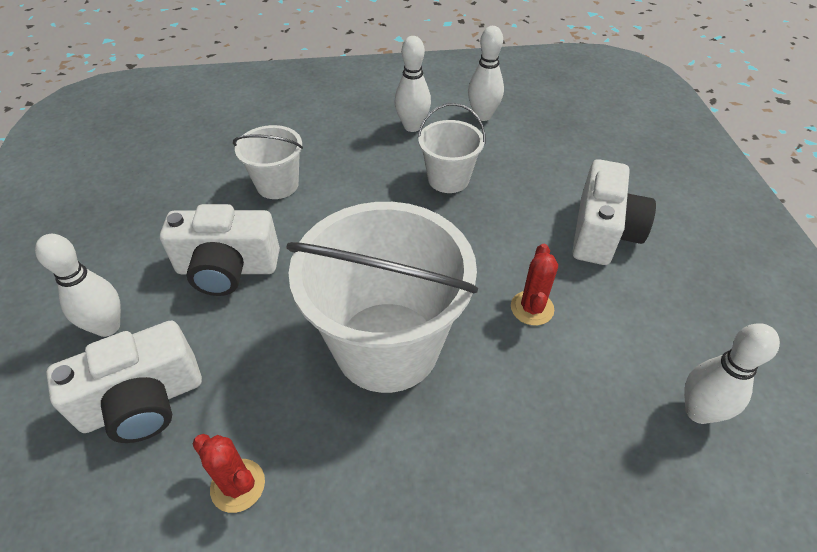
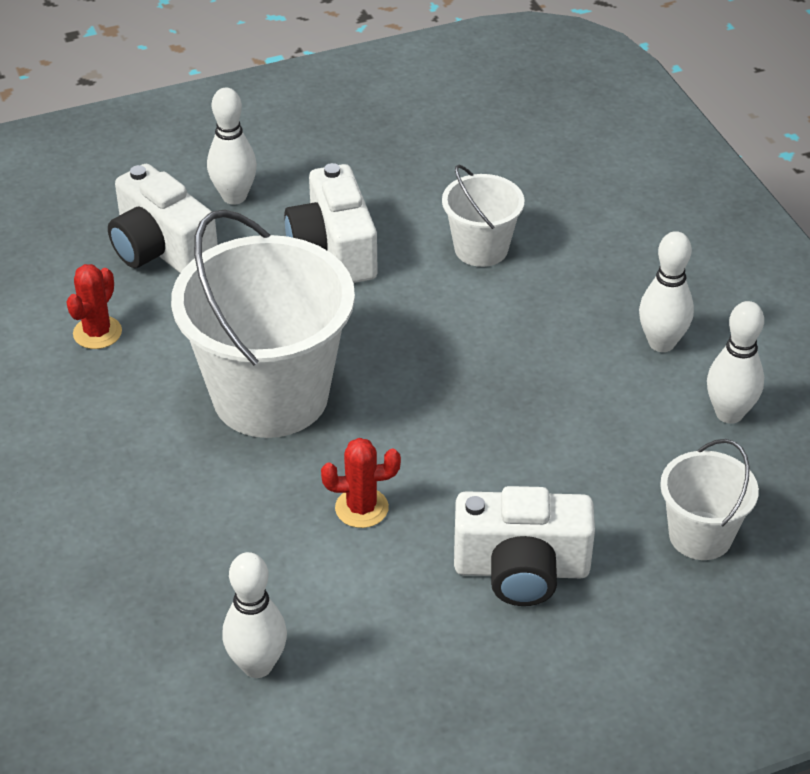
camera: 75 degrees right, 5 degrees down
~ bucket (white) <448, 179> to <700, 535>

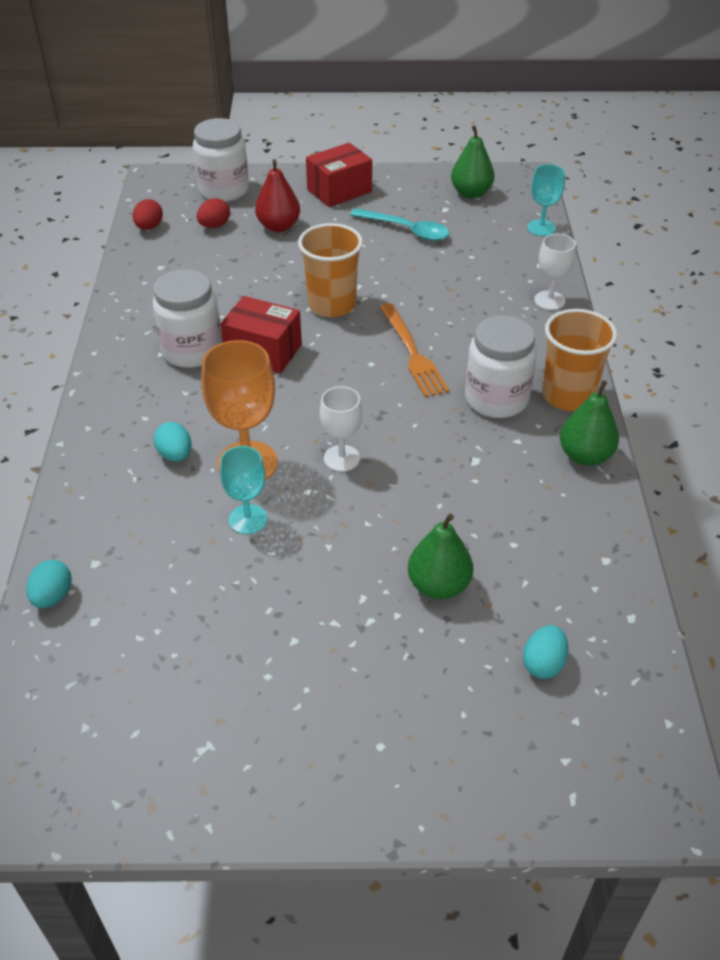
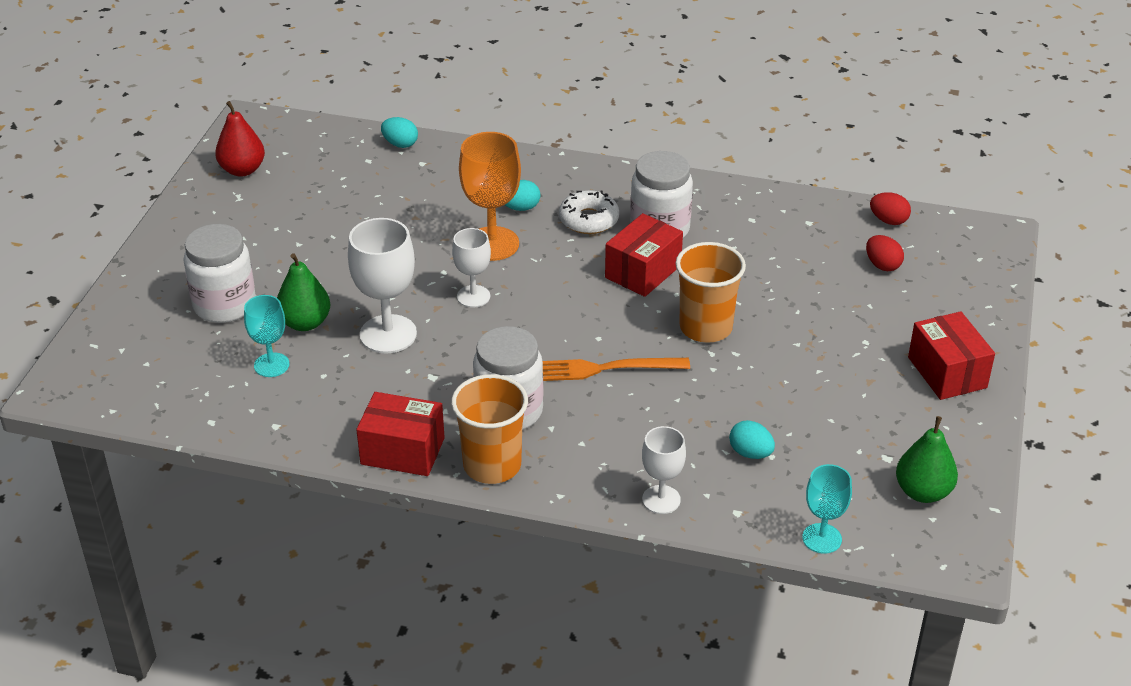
camera: 105 degrees right, 5 degrees down
~ jar (white) <224, 190> to <224, 305>
~ goblet (turquoise) <248, 519> to <271, 365>
~ pear (red) <278, 226> to <242, 170>
- spoon (turquoise) <406, 230>
~ egg (turquoise) <543, 663> to <750, 453>
~ pear (green) <585, 455> to box (red) <402, 451>
+ goblet (white) <388, 334>
+ donut (white) <589, 220>

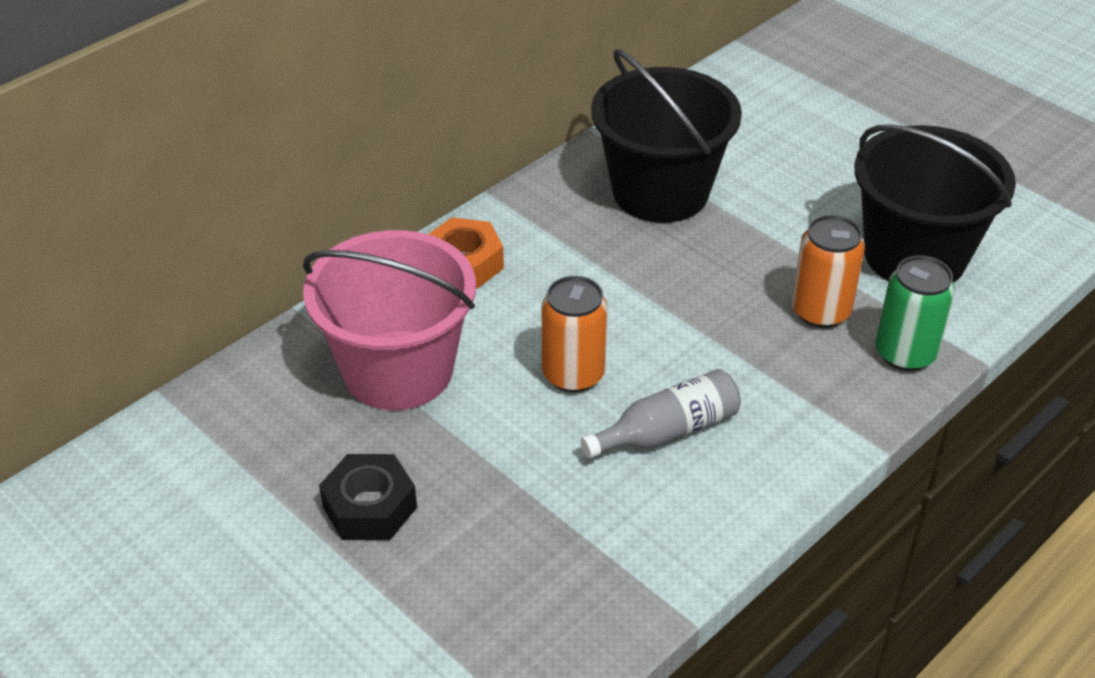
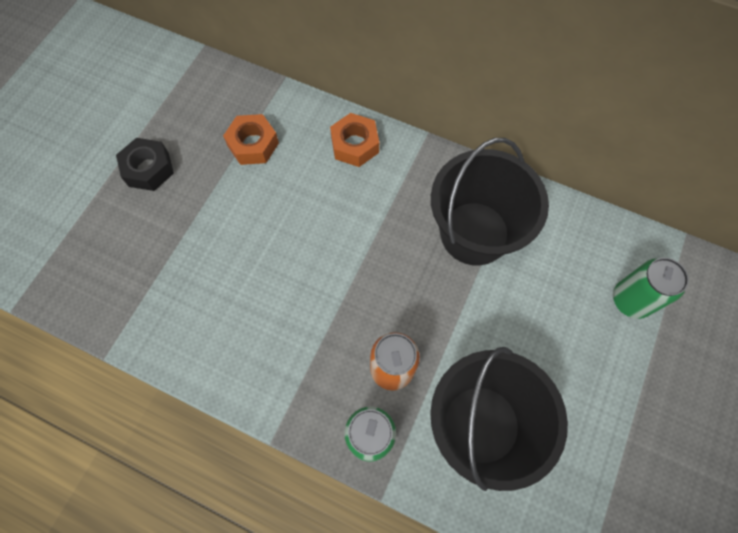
camera: 70 degrees right, 25 degrees up
~ bucket (pink) <398, 370> to nut (orange) <253, 144>
- can (orange) <573, 374>
- bottle (grey) <667, 431>
+ can (green) <631, 300>

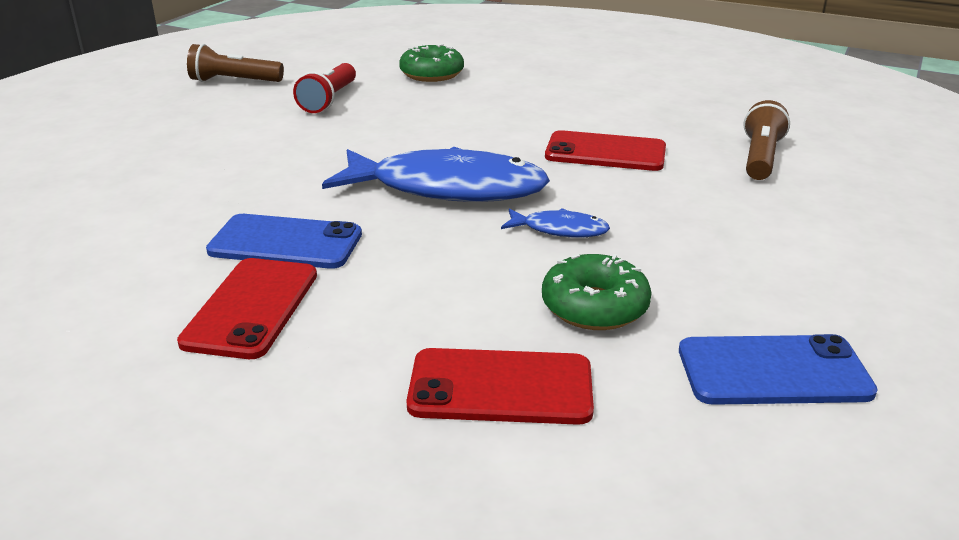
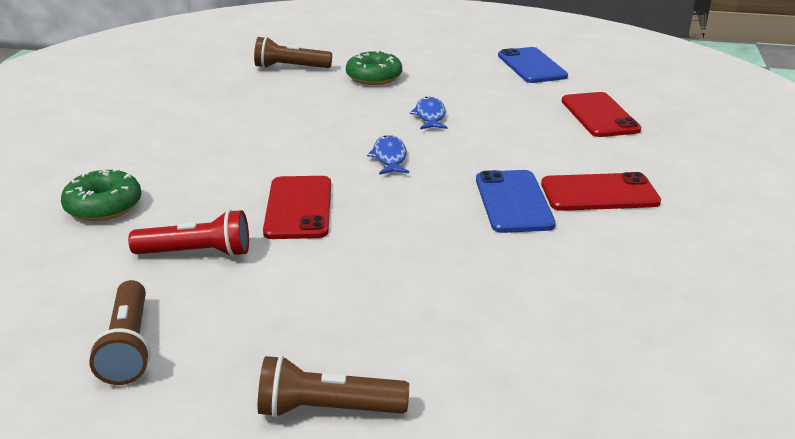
camera: 105 degrees left, 0 degrees up
~ fish (blue) <448, 188> = <389, 157> x0.45
~ donut (green) <594, 307> to <374, 77>
~ phone (red) <605, 152> to <299, 208>
+ flashlight (brown) <327, 409>

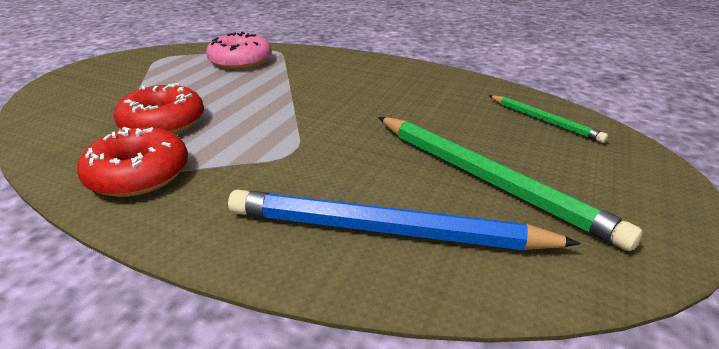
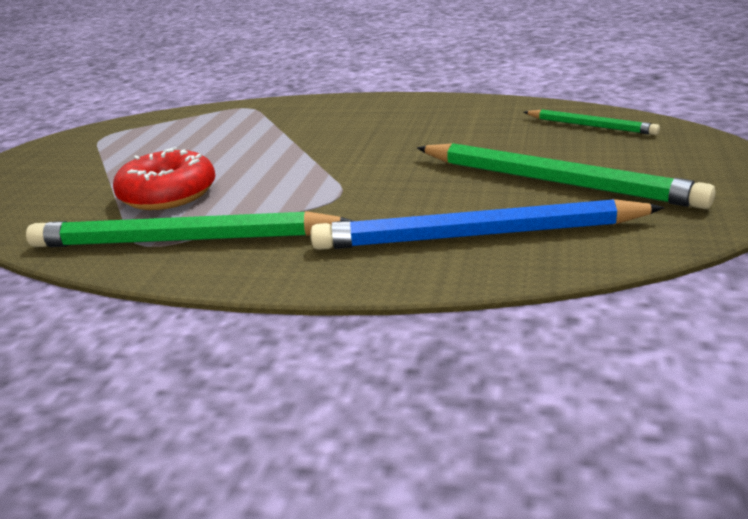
camera: 10 degrees left, 5 degrees down
~ donut (red) <139, 174> to pencil (green) <183, 240>
- donut (pink) <240, 61>

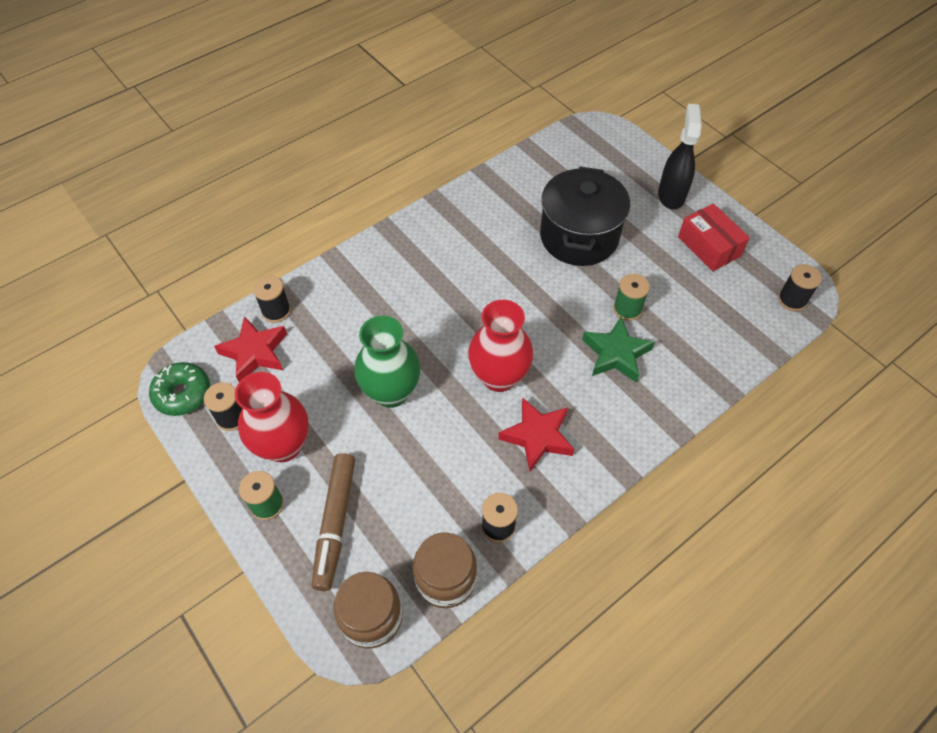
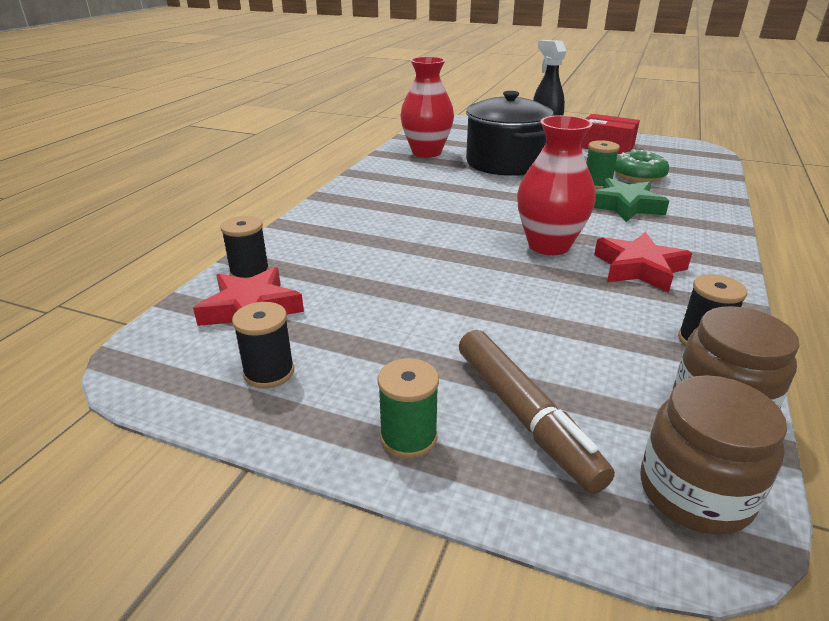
camera: 30 degrees left, 25 degrees down
~ donut (green) <183, 394> to <638, 176>
~ vase (red) <283, 446> to <426, 152>
- vase (green) <391, 392>
- spool (black) <792, 300>

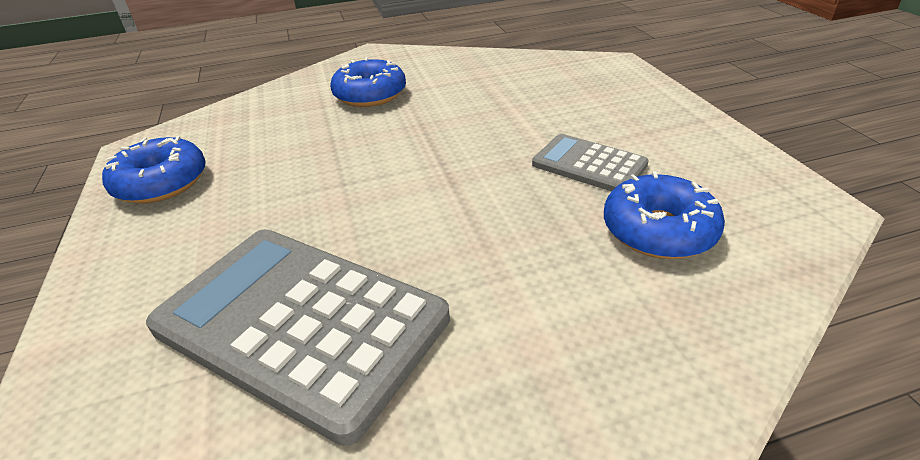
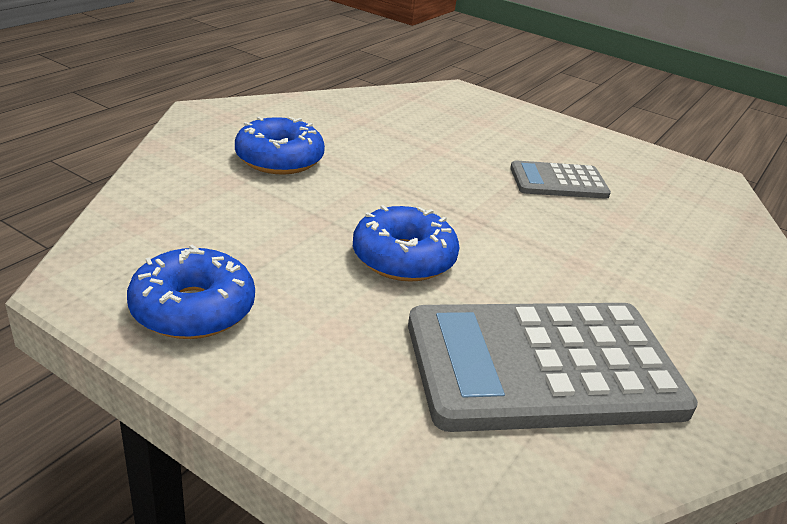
camera: 45 degrees left, 5 degrees down
~ donut (blue) <658, 230> to <403, 258>

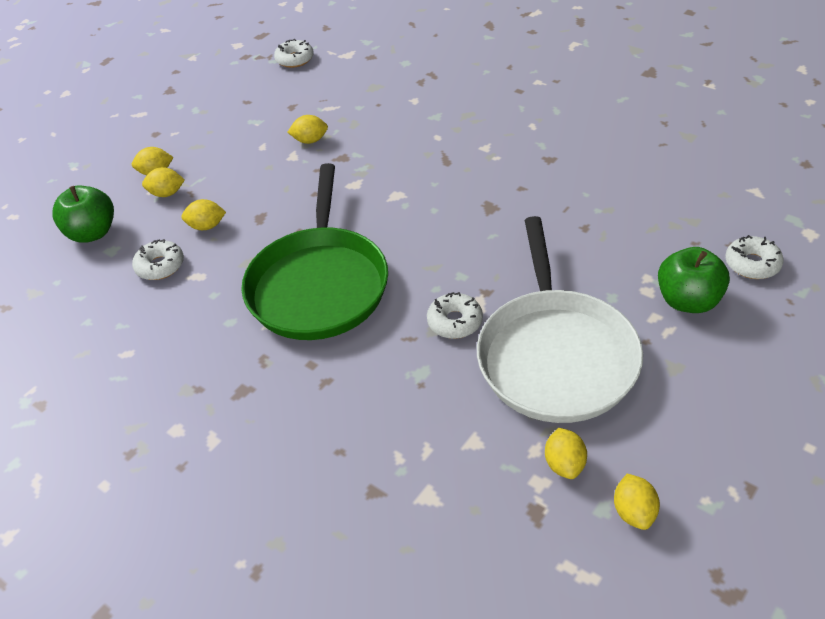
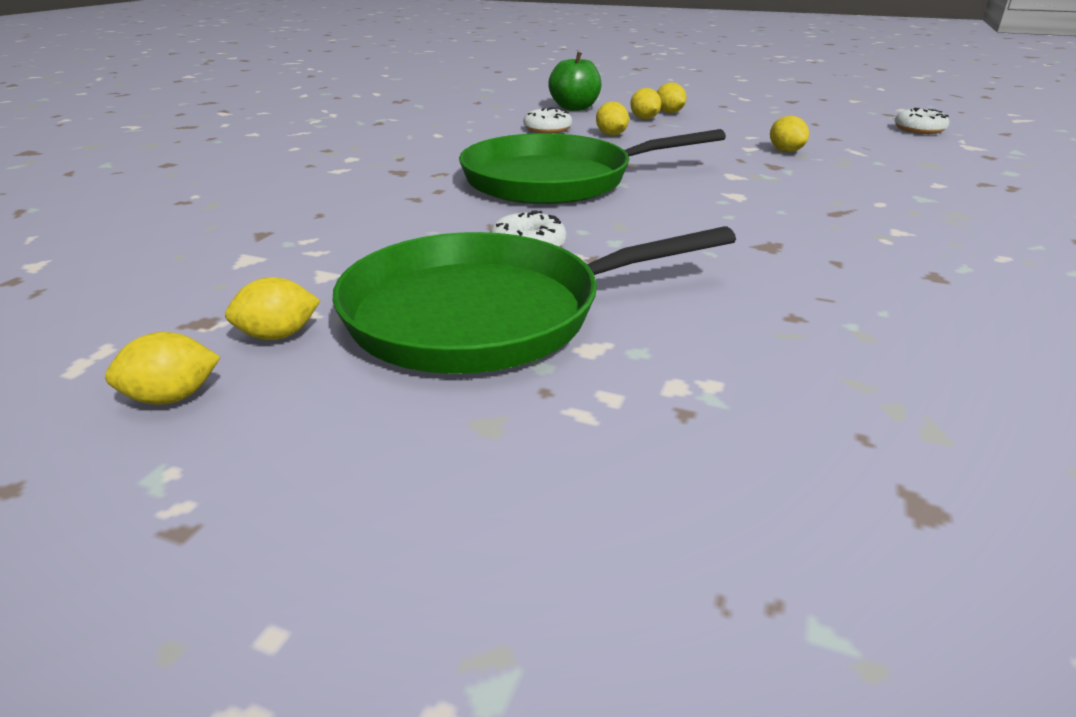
camera: 70 degrees right, 15 degrees down
~ pan (white) <556, 356> to pan (green) <485, 314>
- apple (green) <688, 301>
- donut (white) <752, 264>

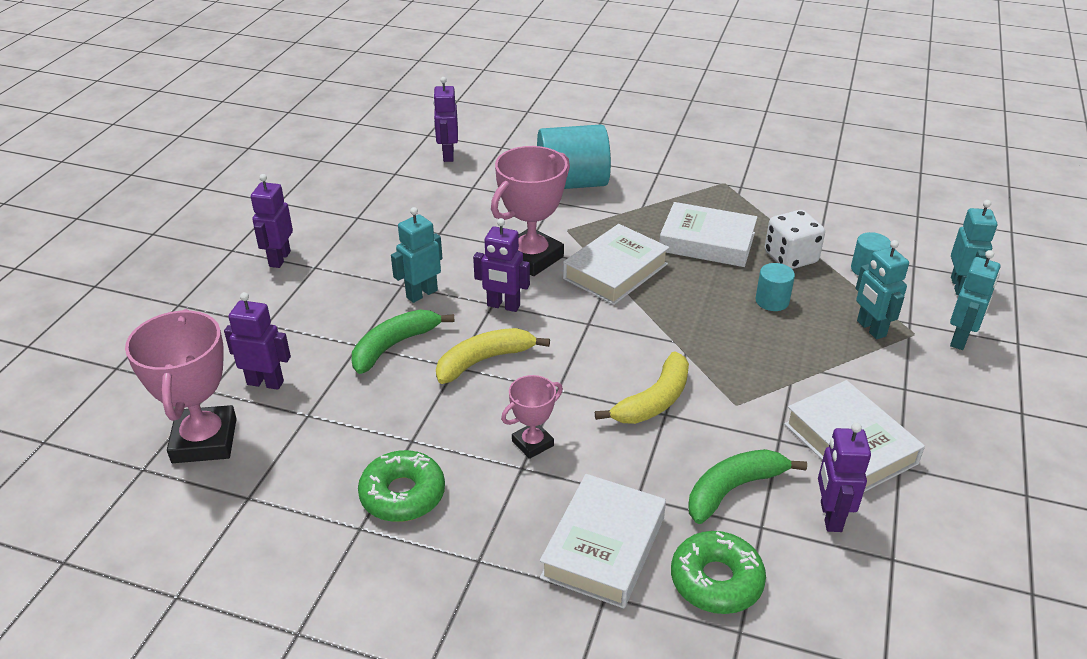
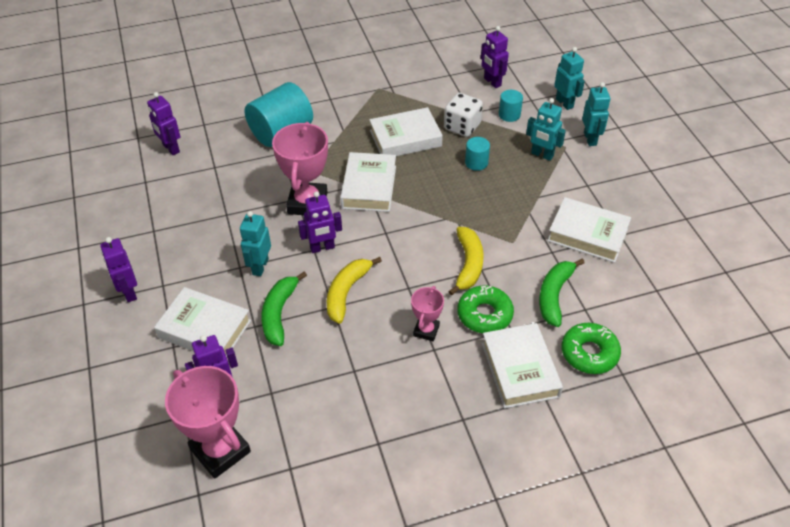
camera: 35 degrees left, 10 degrees up
~ donut (green) <402, 494> to <484, 314>
~ robot (purple) <830, 516> to <492, 82>
+ book (white) <205, 329>

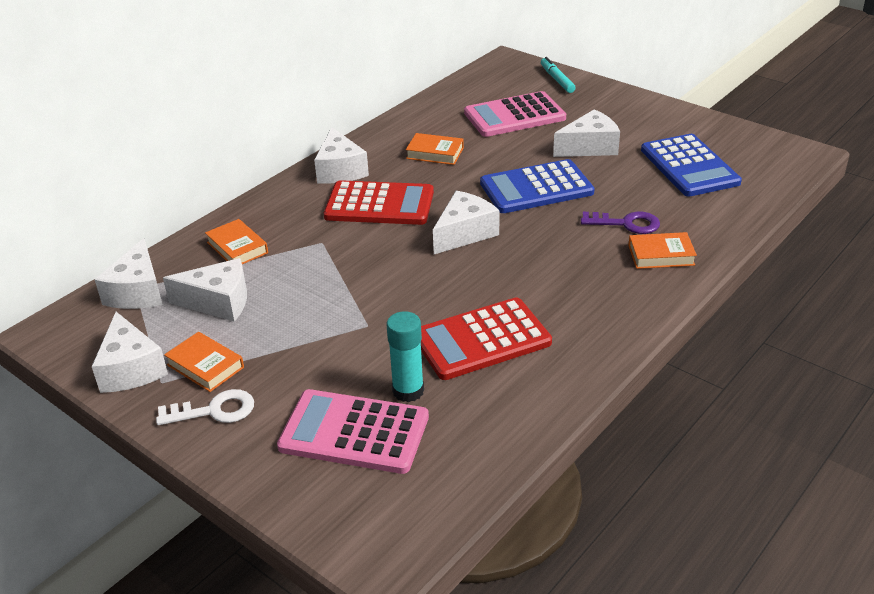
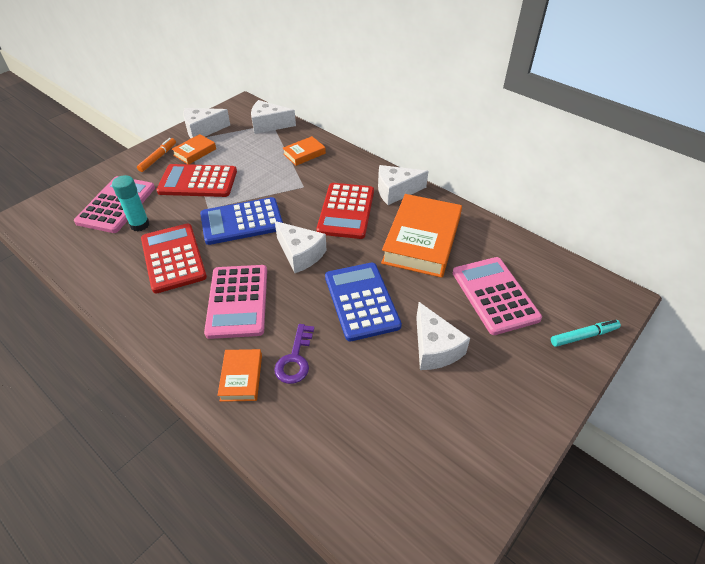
camera: 90 degrees right, 10 degrees up
~ key (white) <214, 411> to marker (orange) <158, 158>
- cheese (white) <218, 302>
~ book (orange) <435, 153> = <421, 240> x2.08
~ calculator (blue) <689, 166> to <242, 222>
+ calculator (red) <198, 182>
+ calculator (pink) <238, 301>

